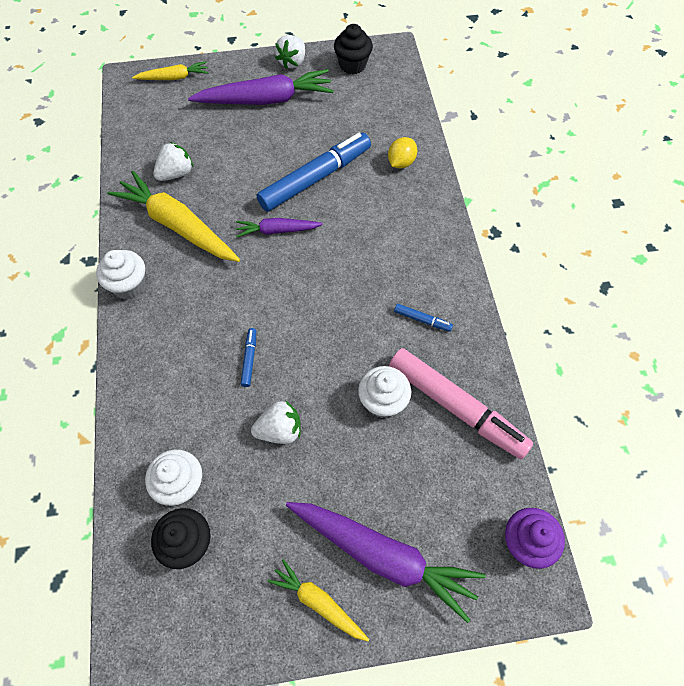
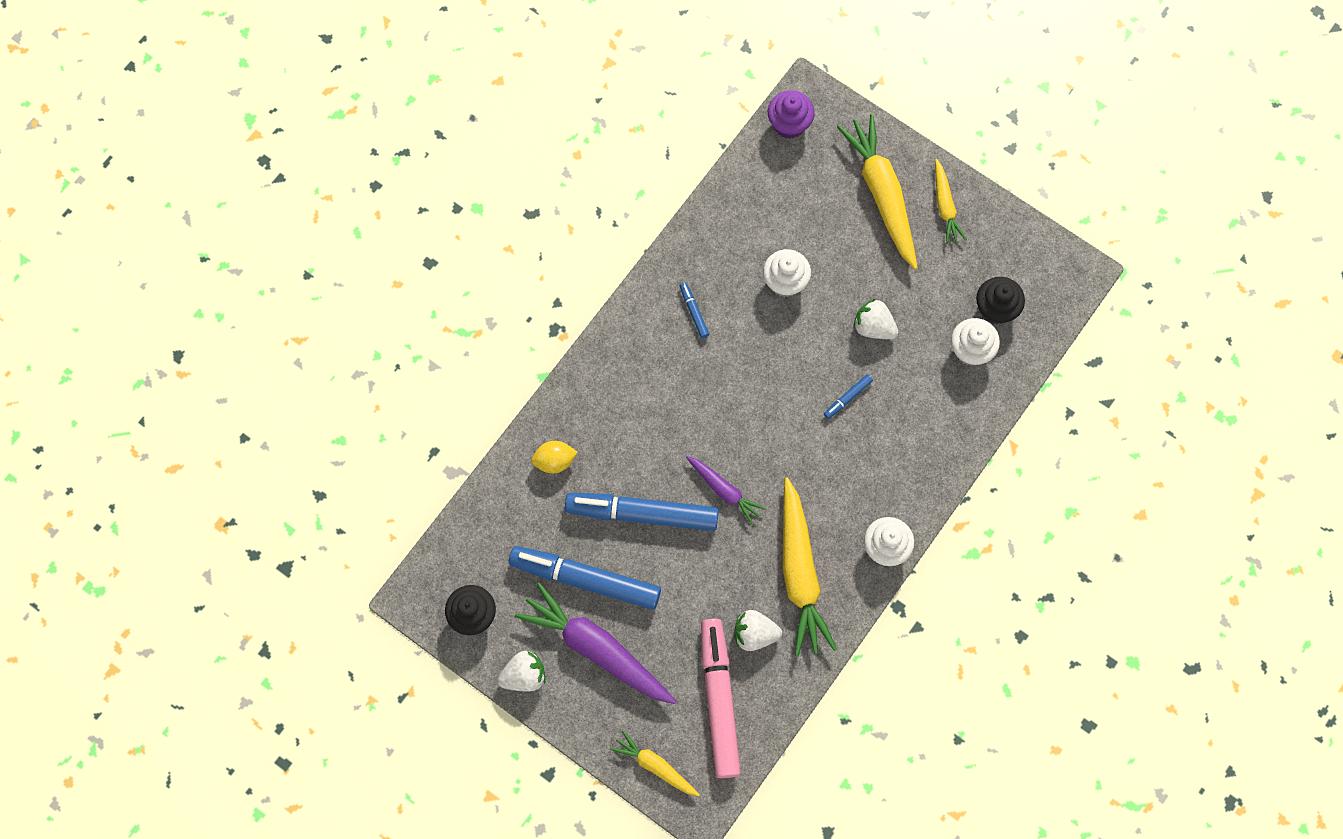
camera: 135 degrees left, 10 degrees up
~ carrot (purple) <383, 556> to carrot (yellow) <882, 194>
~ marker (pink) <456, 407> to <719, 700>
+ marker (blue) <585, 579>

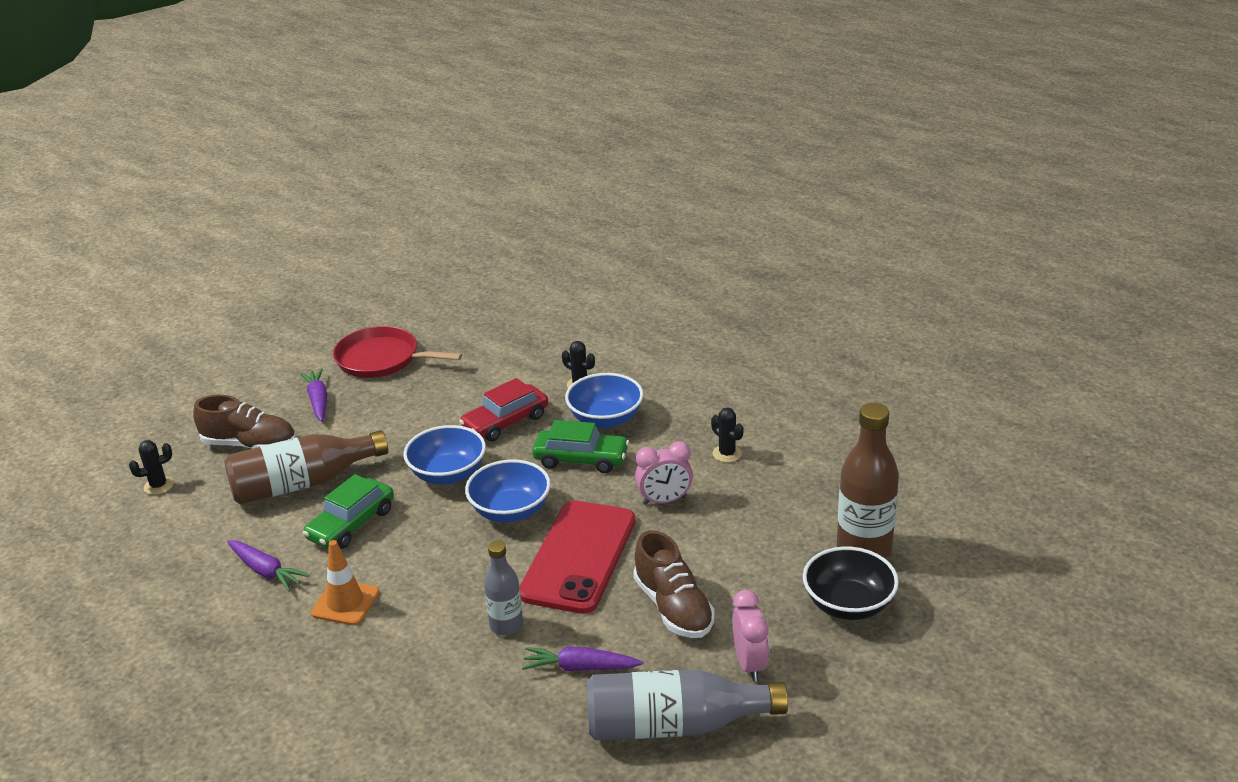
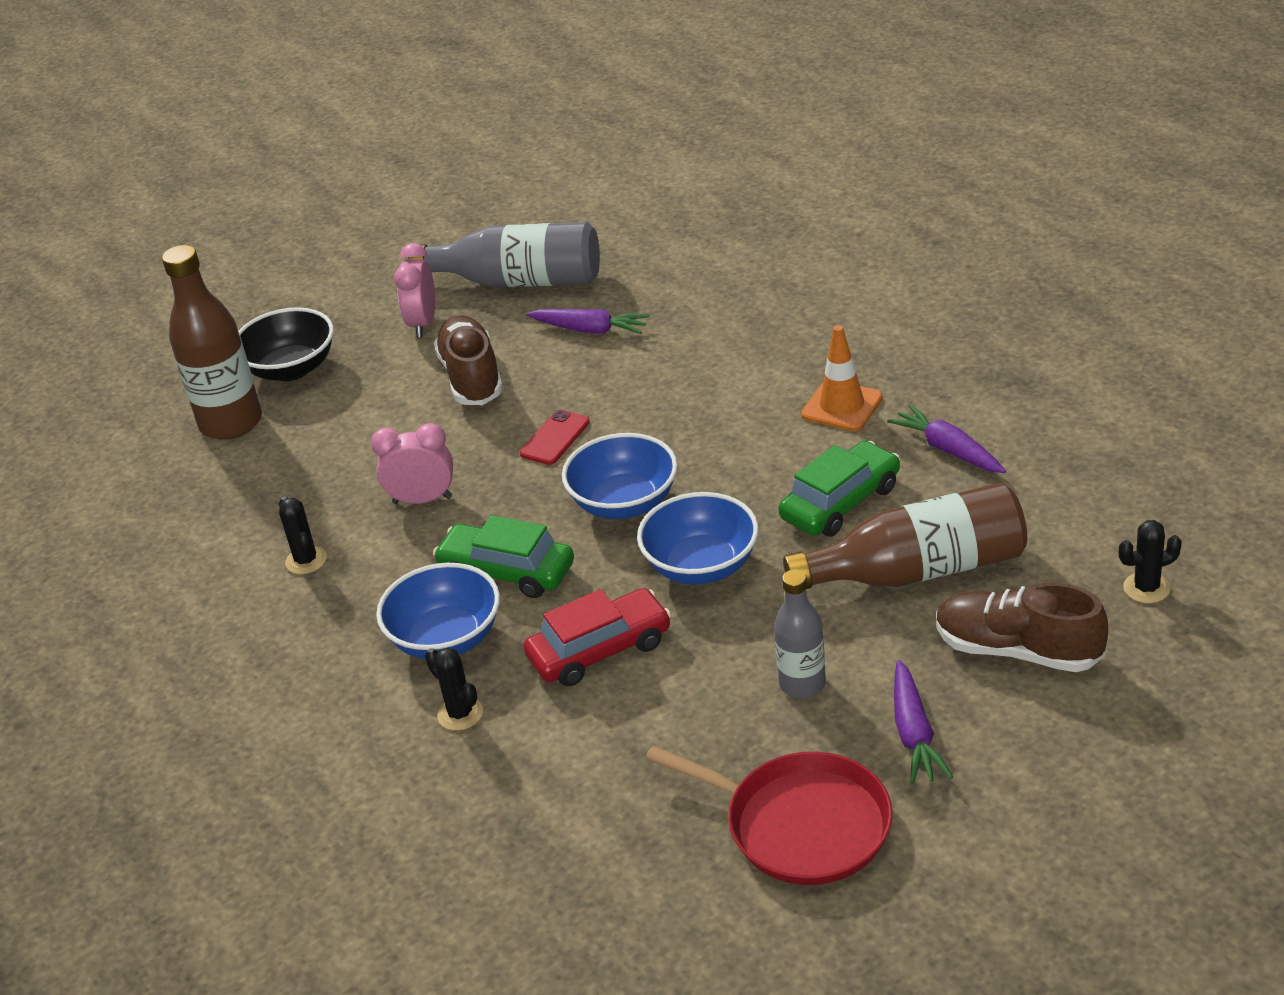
camera: 165 degrees left, 5 degrees up
~ bottle (grey) <506, 625> to <802, 684>
~ phone (red) <579, 557> = <555, 438> x0.42

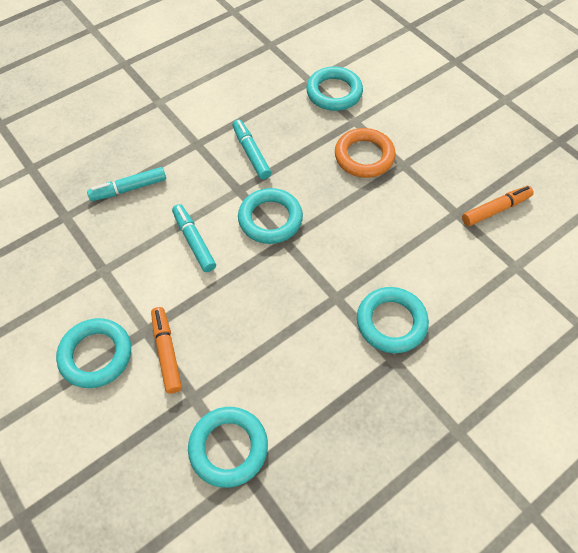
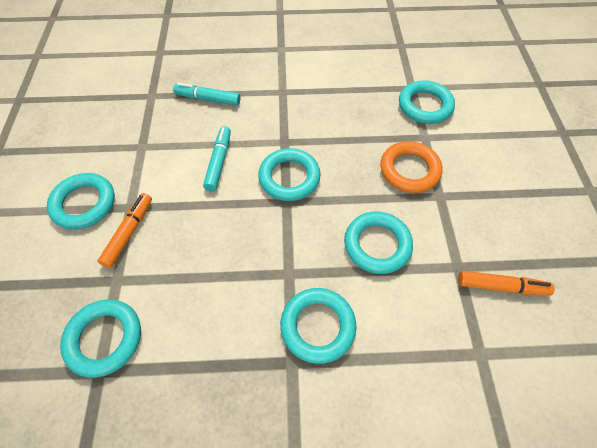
camera: 35 degrees right, 0 degrees up
- marker (turquoise) <251, 153>
+ ring (turquoise) <377, 245>

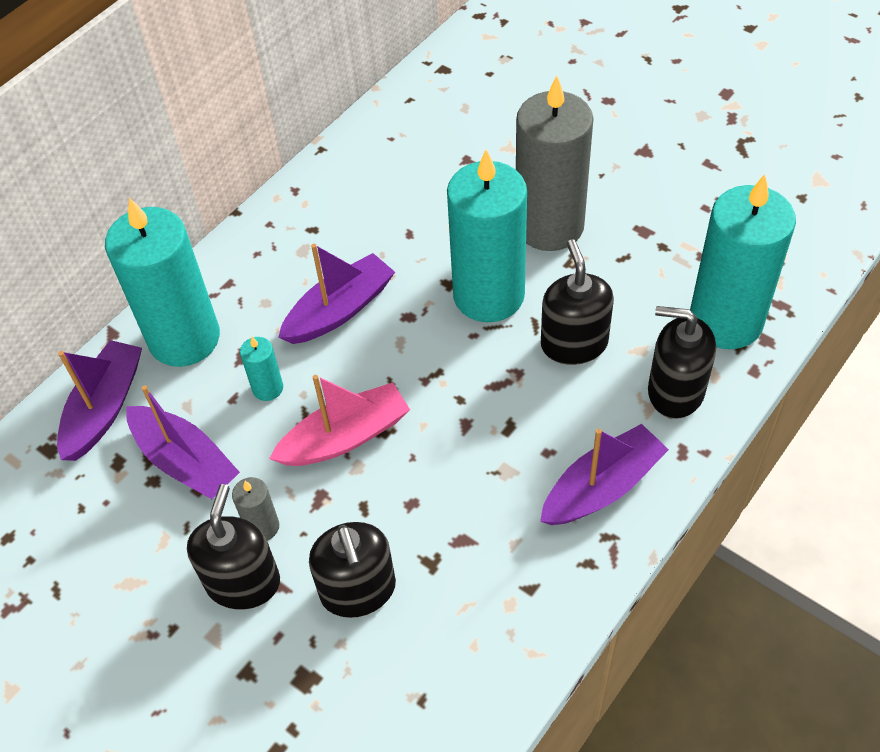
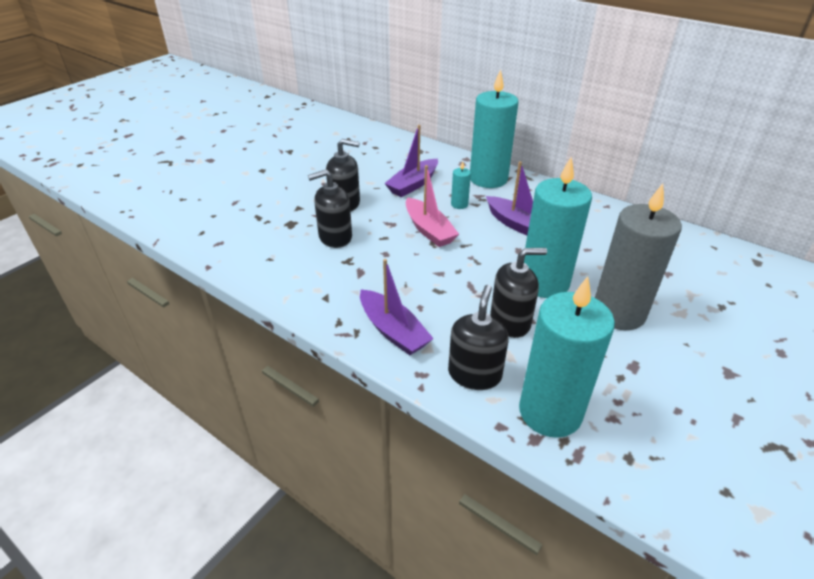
camera: 85 degrees right, 15 degrees down
- boat (purple) <104, 408>
- candle (grey) <262, 527>

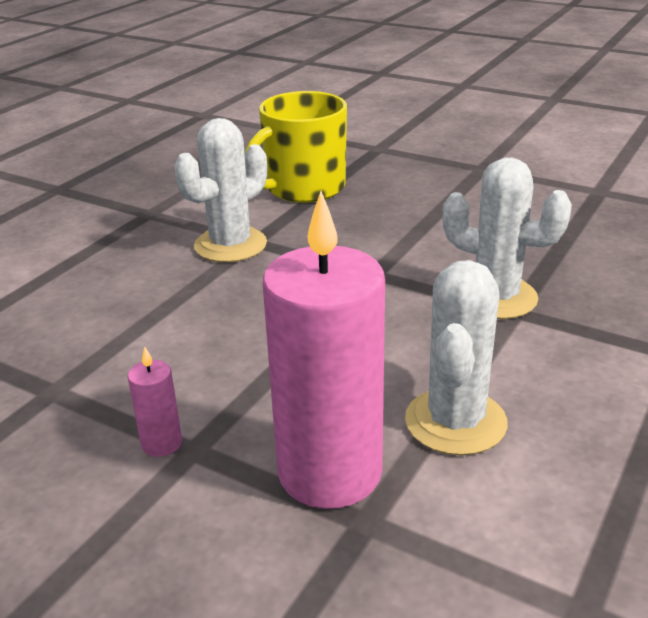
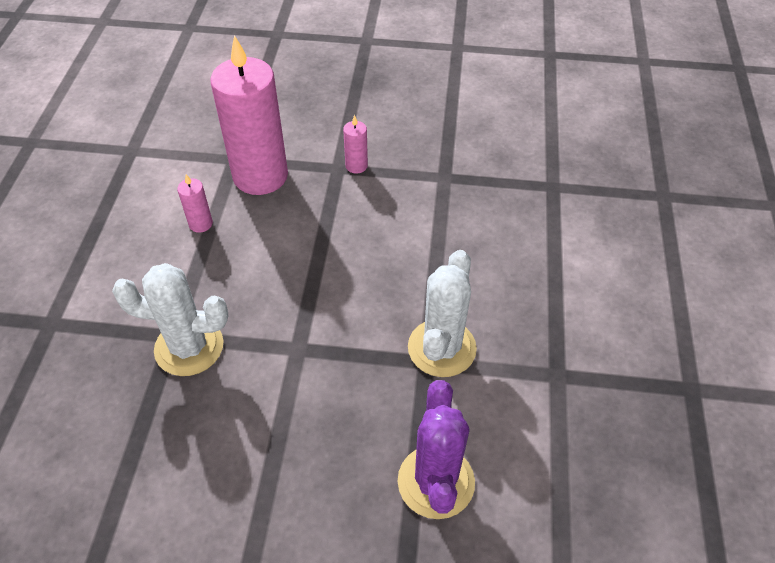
camera: 155 degrees right, 20 degrees up
~ mug (yellow) <303, 188> to cactus (purple) <436, 482>
~ cactus (white) <455, 422> to candle (pink) <200, 224>

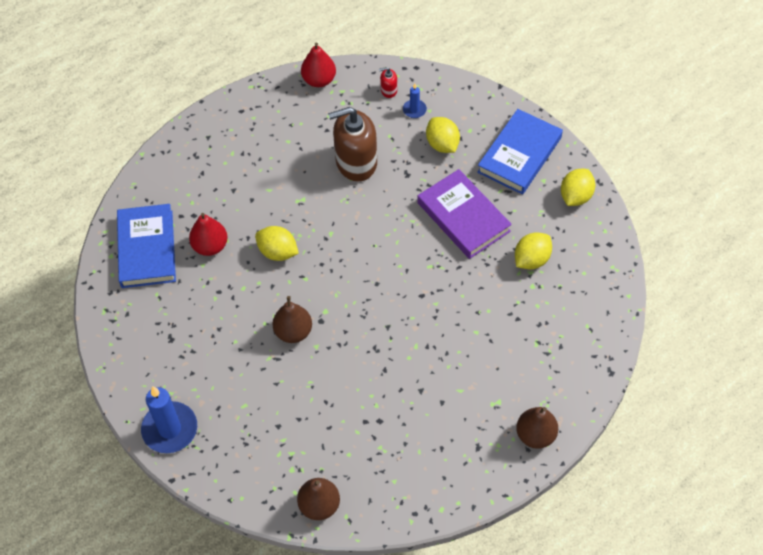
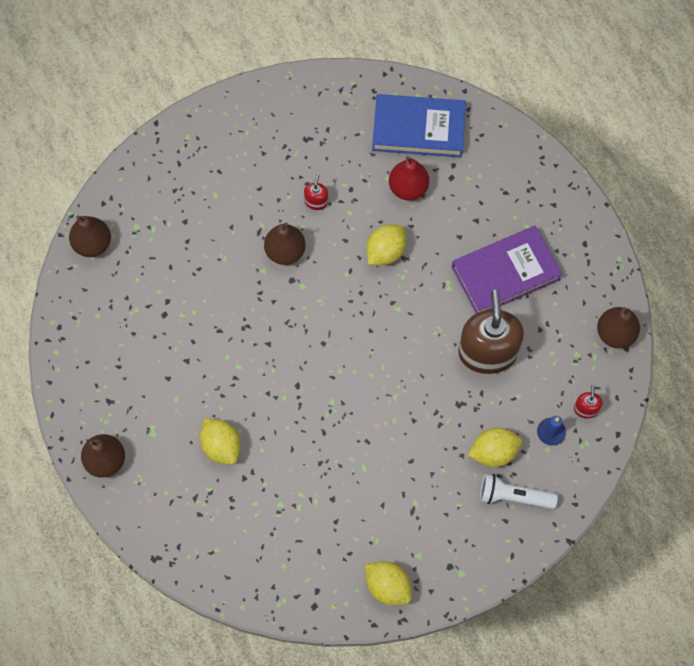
camera: 100 degrees right, 10 degrees up
- candle (blue) <170, 429>
~ pear (red) <319, 80> to pear (brown) <615, 334>
~ book (purple) <463, 217> to <505, 273>
- book (blue) <519, 155>
~ lemon (yellow) <531, 259> to <221, 446>
+ soap dispenser (red) <316, 201>
+ flashlight (white) <513, 496>

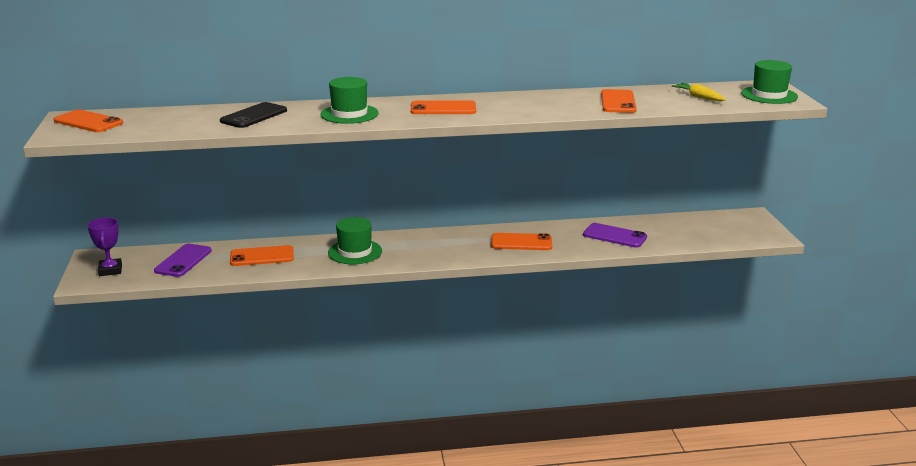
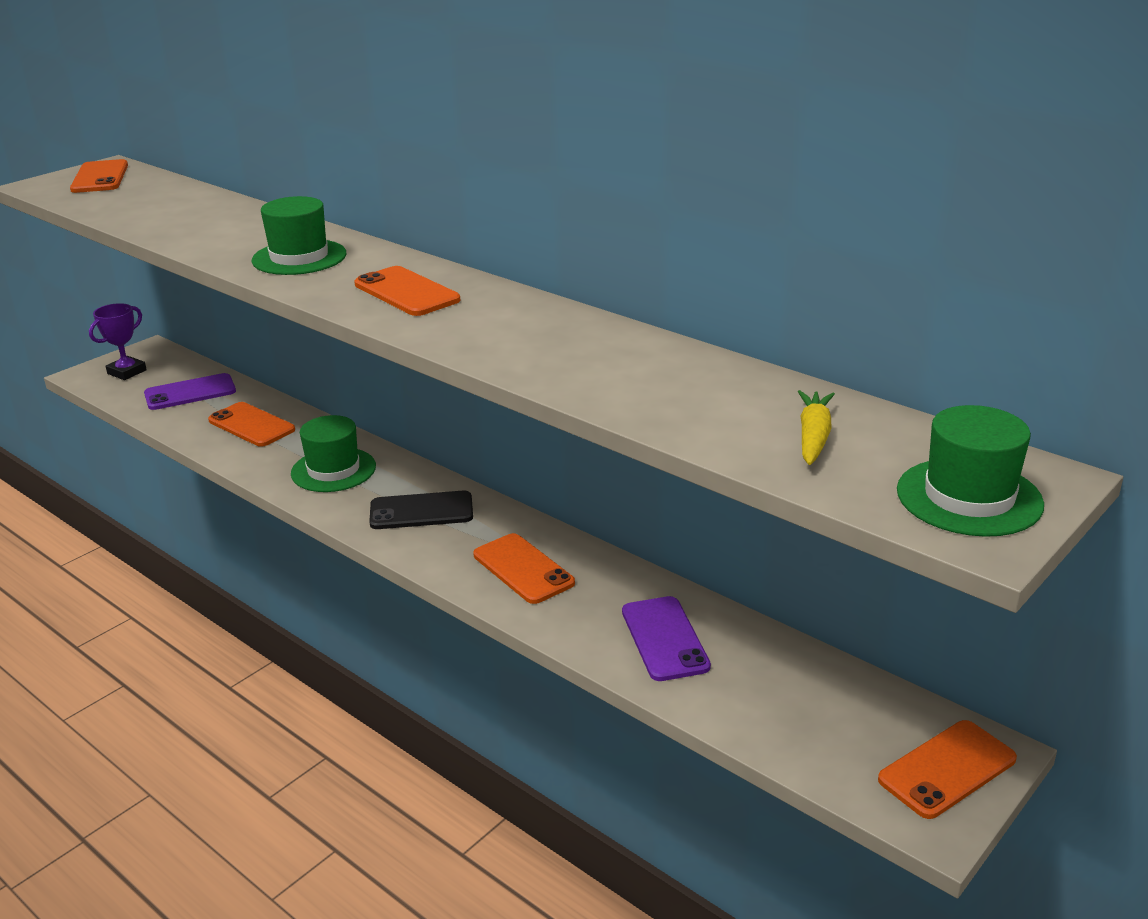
camera: 50 degrees right, 5 degrees up
~ phone (black) <254, 116> to <421, 511>
~ phone (orange) <618, 102> to <947, 769>

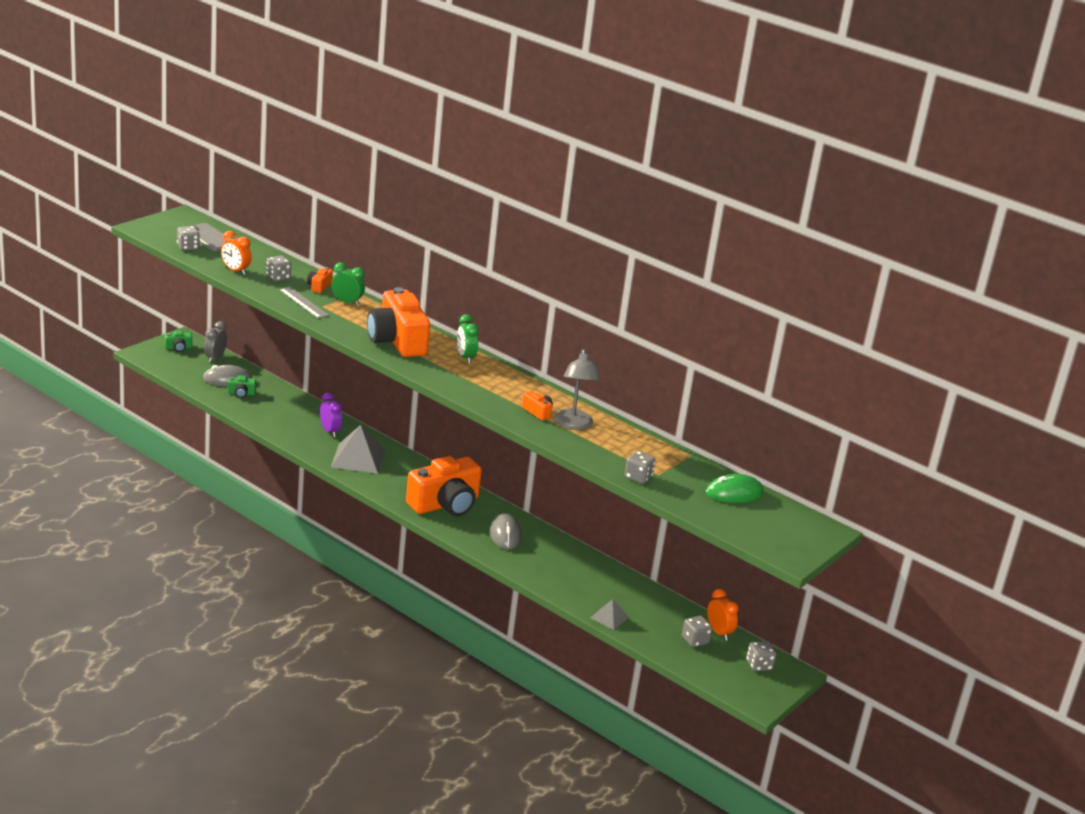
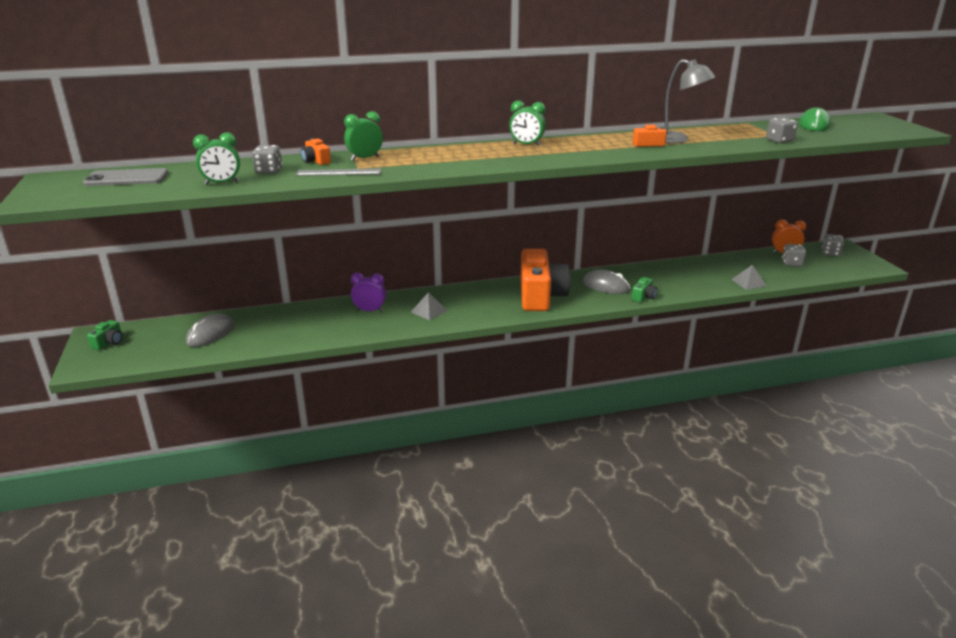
camera: 50 degrees left, 0 degrees up
- dice (grey) <188, 247>
- clock (grey) <215, 358>
~ clock (orange) <235, 271> to clock (green) <222, 183>
~ camera (green) <241, 393> to <643, 297>
~ pyramid (grey) <358, 458> = <429, 311> x0.54
- camera (orange) <397, 341>

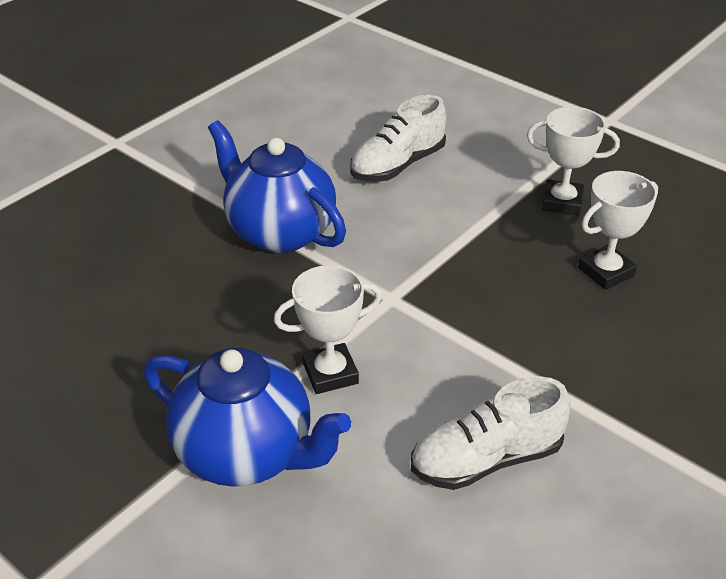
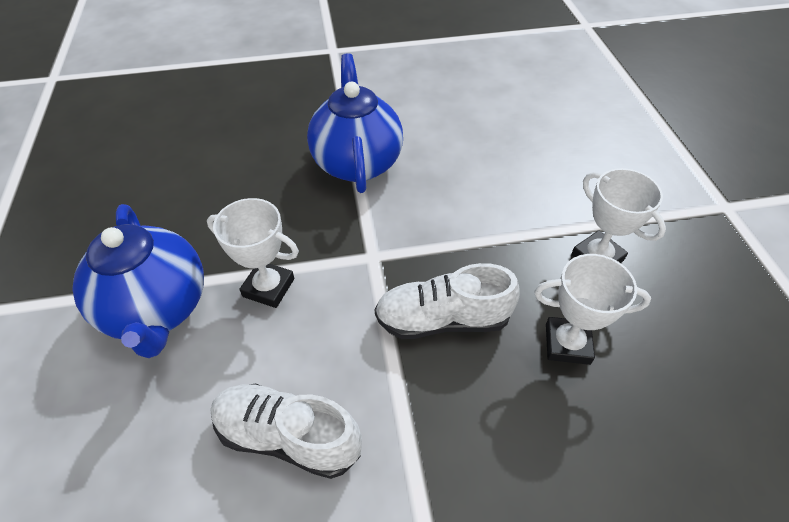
camera: 40 degrees right, 10 degrees up
~ shoe (white) <398, 165> to <442, 319>

